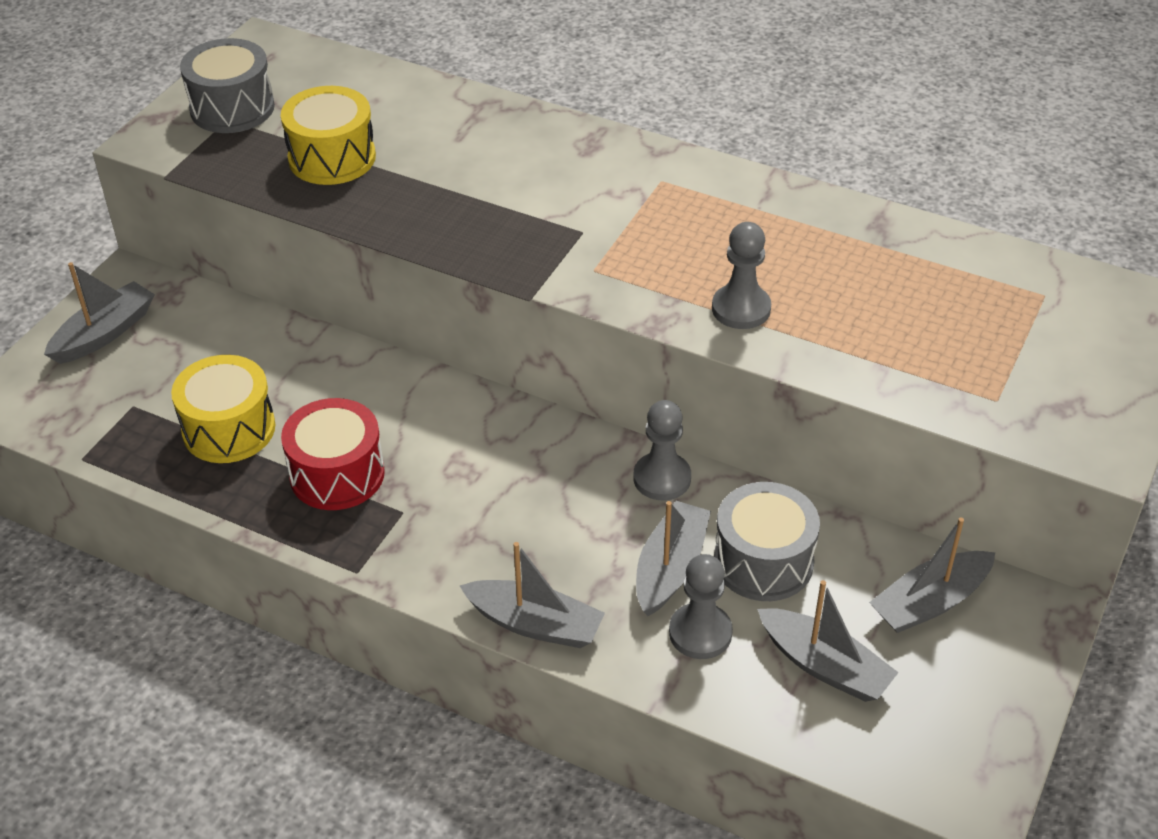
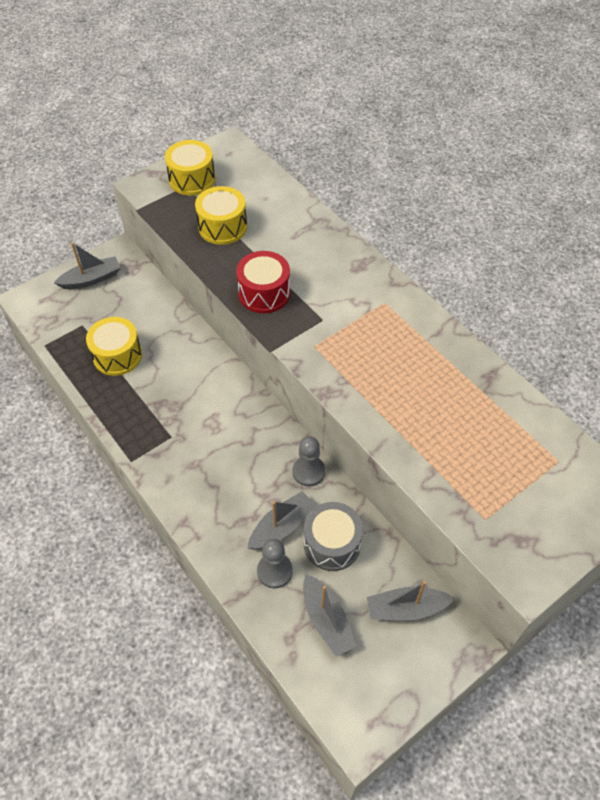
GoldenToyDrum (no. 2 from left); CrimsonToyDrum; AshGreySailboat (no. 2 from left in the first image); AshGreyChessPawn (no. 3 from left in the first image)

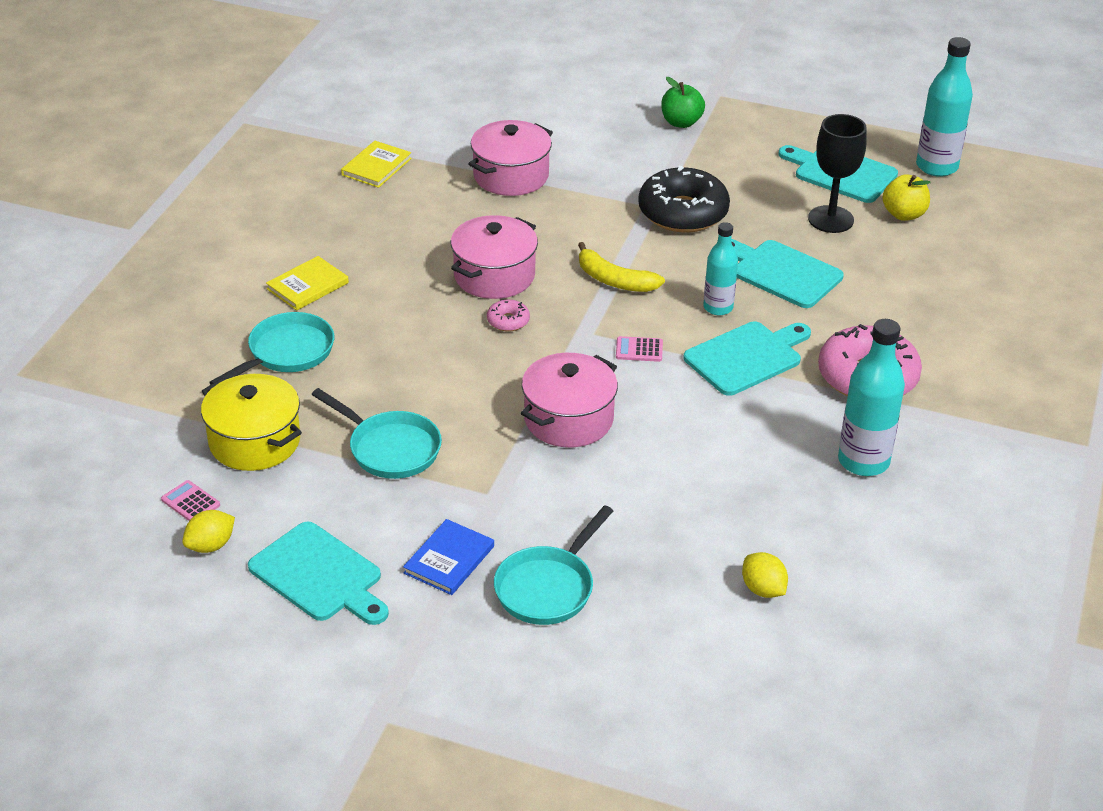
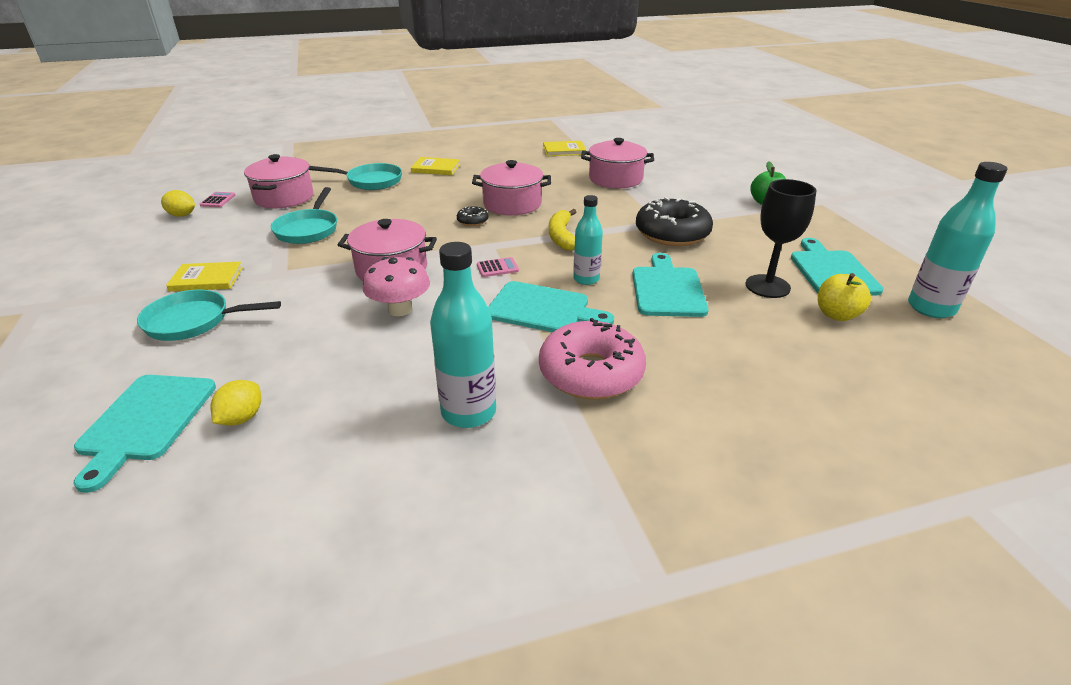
AquaCuttingBoard (no. 1 from left); GoldenBook (no. 1 from left); RosyStockpot (no. 1 from left); RosyFungus; BlackDoughnut (no. 1 from left); RosyPocketCalculator (no. 2 from left)

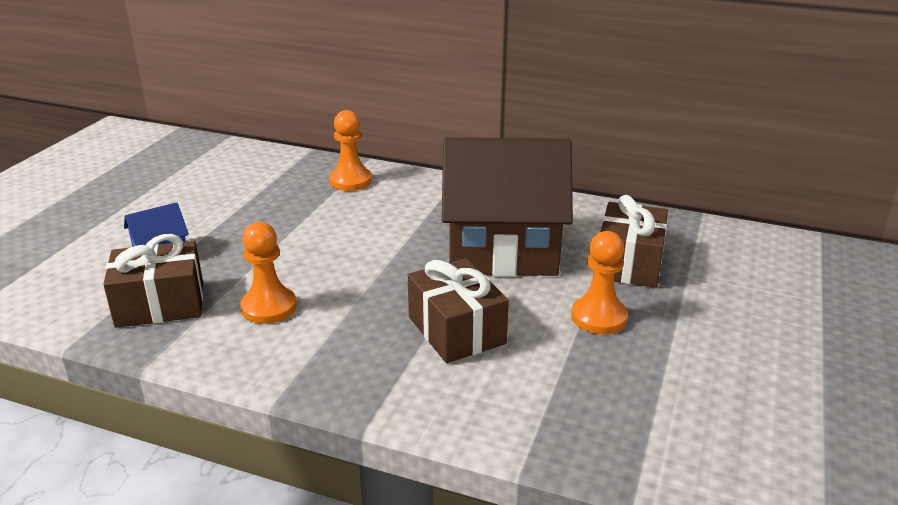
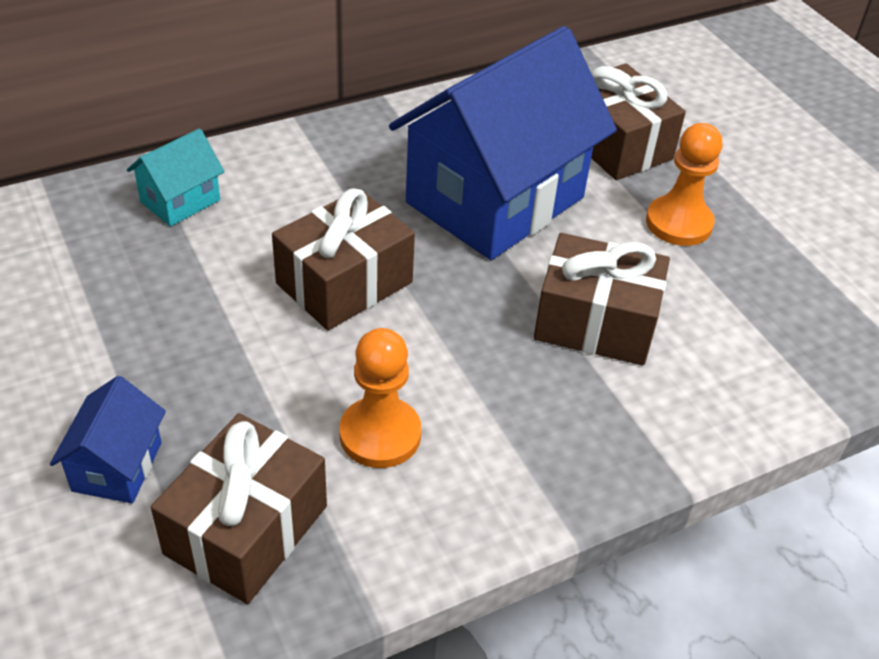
AquaCottage; BrownGift (no. 2 from left); CobaltCottage (no. 2 from left)

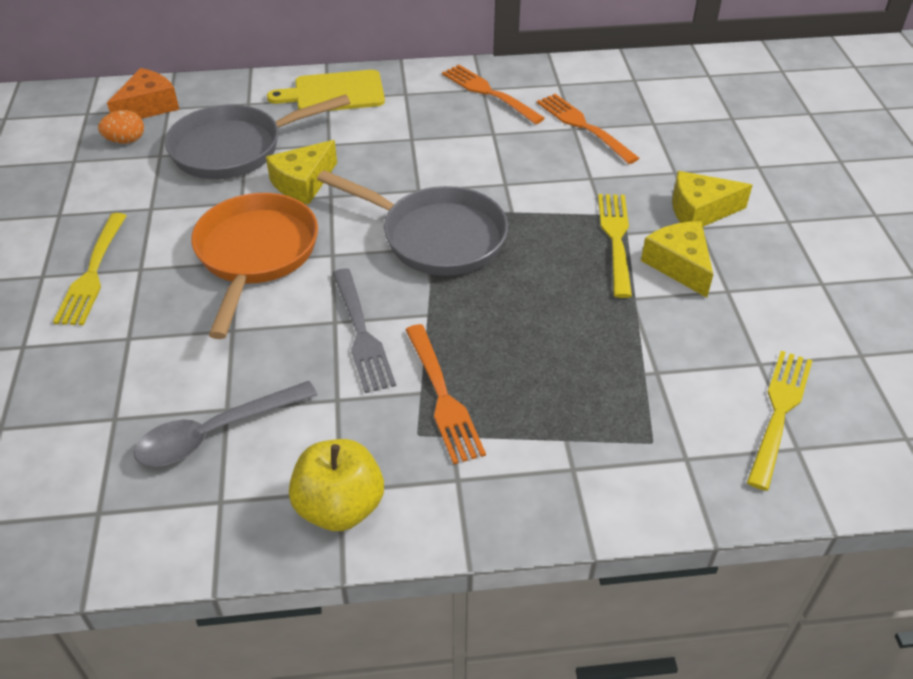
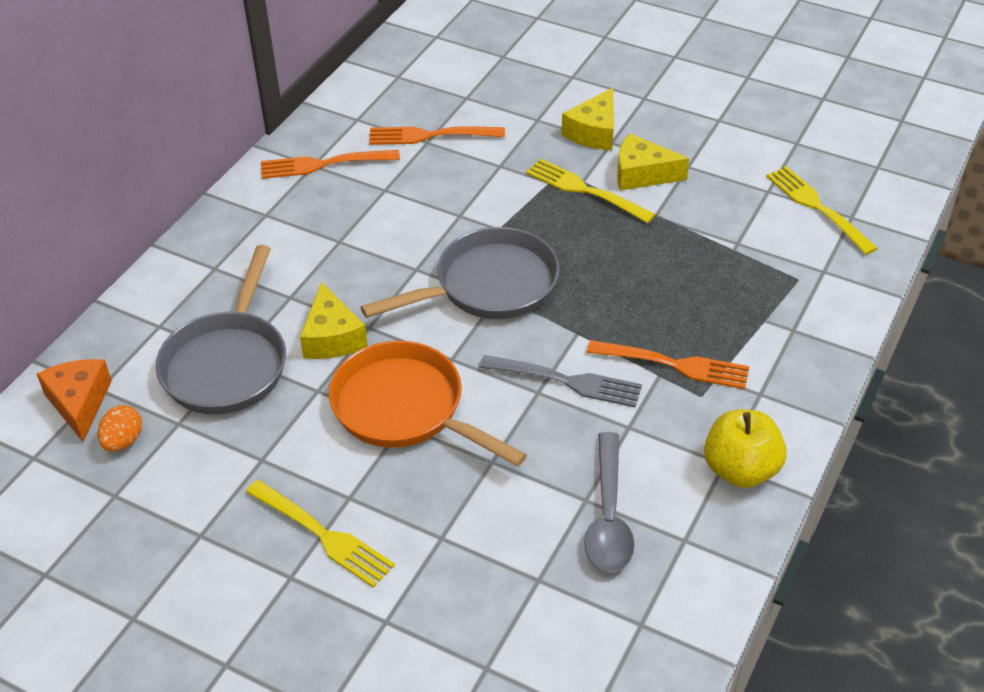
GoldenCuttingBoard

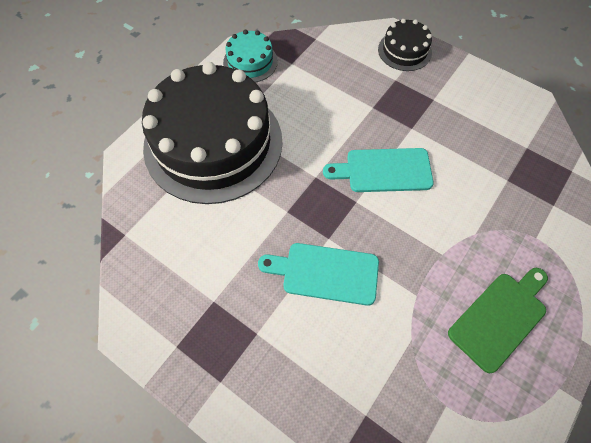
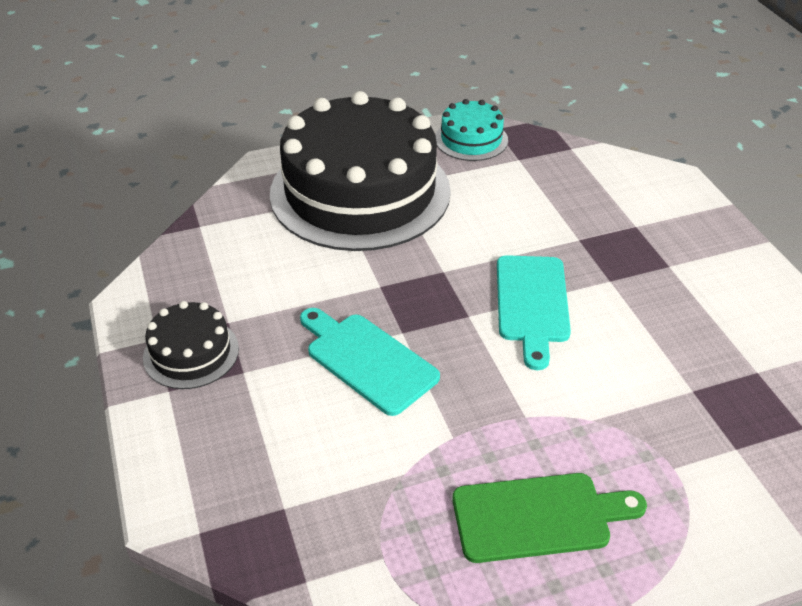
BlackGateau (no. 1 from left); AquaCuttingBoard (no. 2 from left)

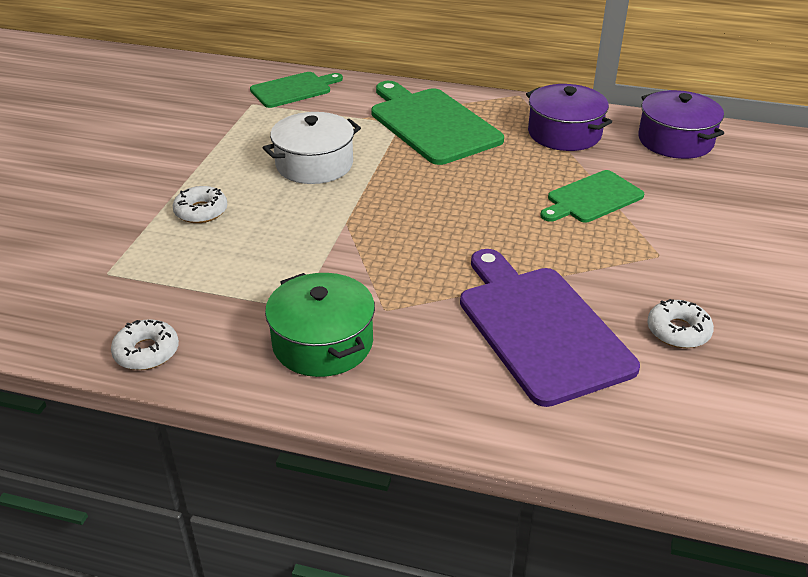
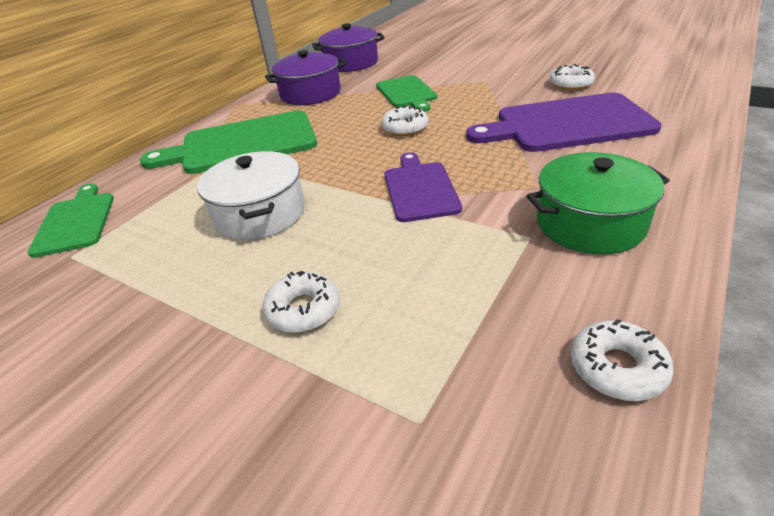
WhiteDoughnut (no. 2 from left); PurpleCuttingBoard (no. 1 from left)

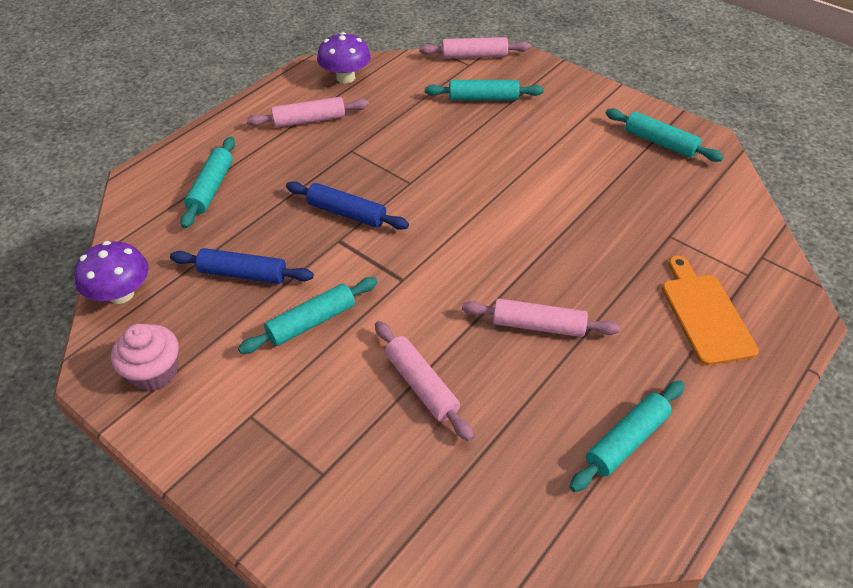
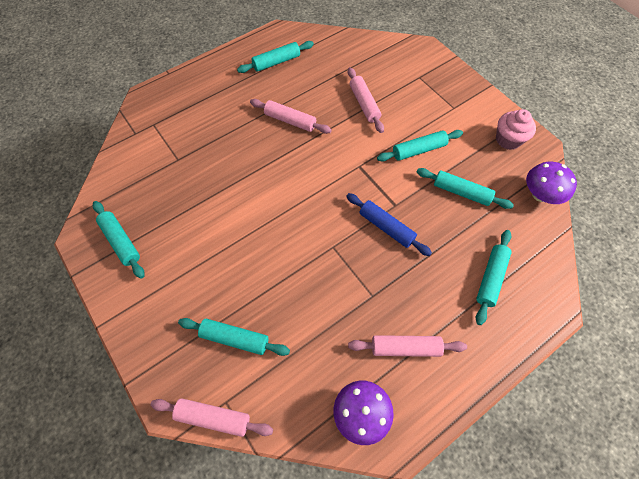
AquaDoughRoller (no. 5 from left); BrightOrangeCuttingBoard

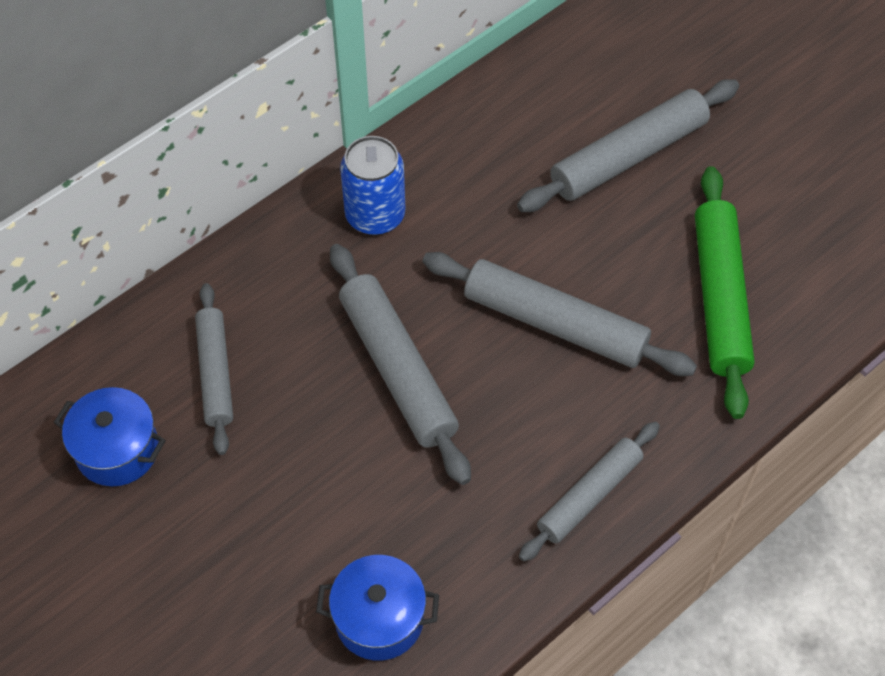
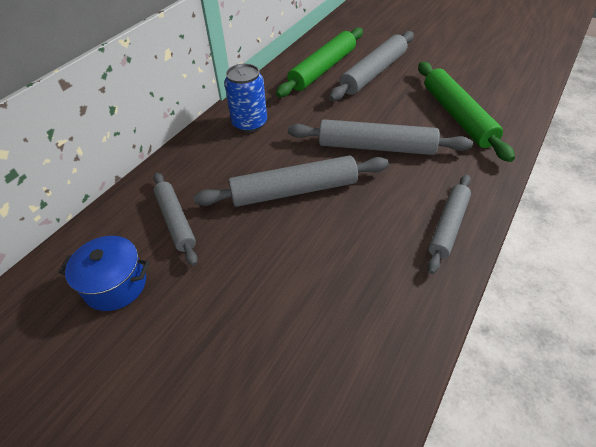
AshGreyDoughRoller (no. 2 from left); LeafGreenDoughRoller (no. 1 from left); CobaltStockpot (no. 2 from left in the first image)

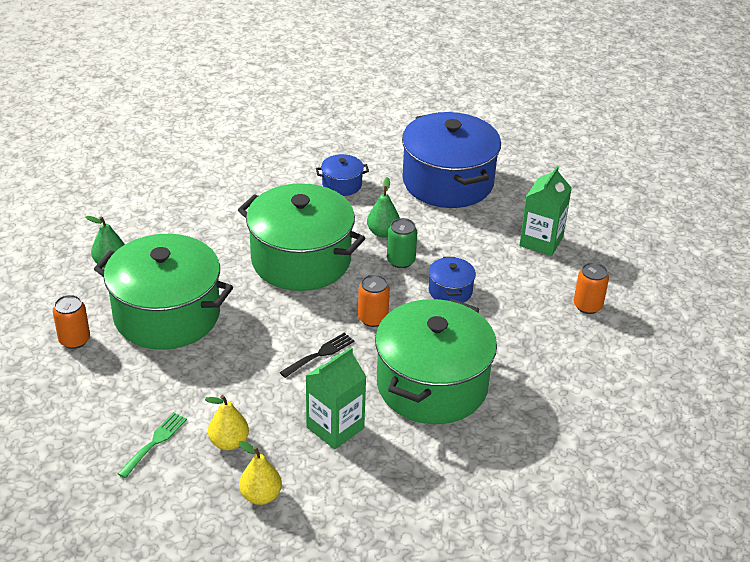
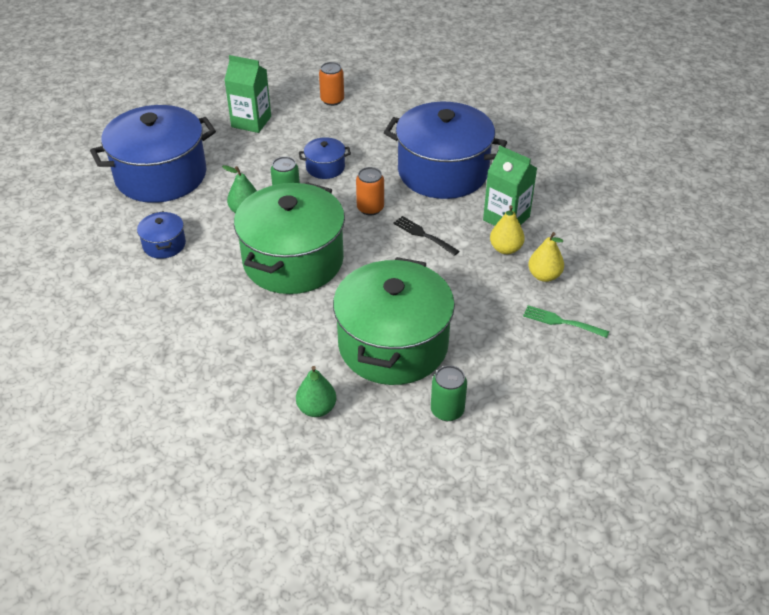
CobaltStockpot (no. 4 from left); LeafGreenSodaCan (no. 2 from left); GoldenToyPear (no. 1 from left)

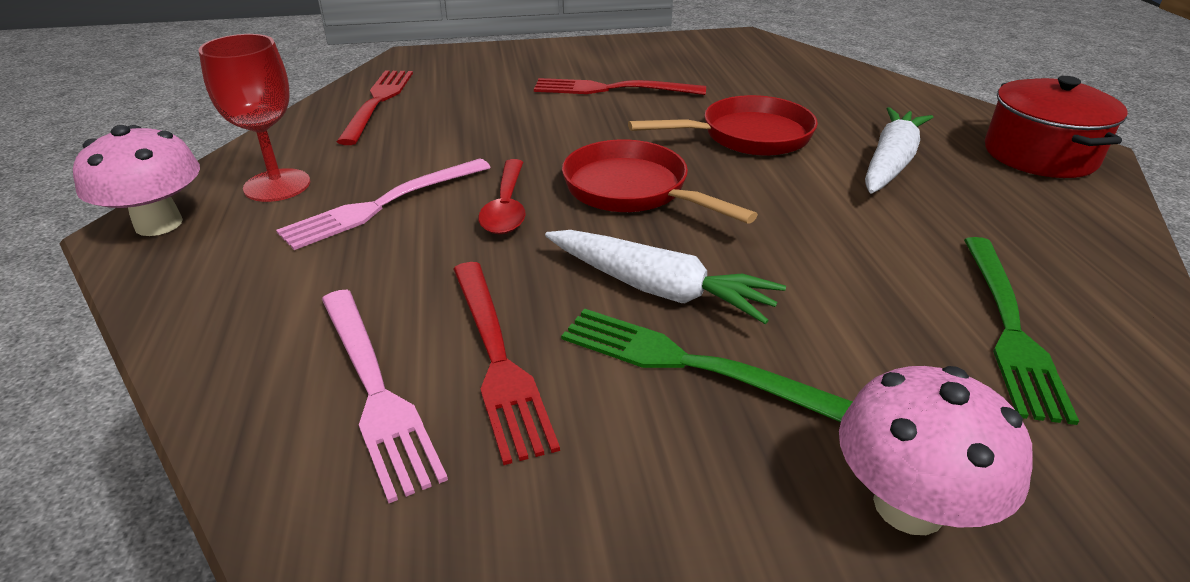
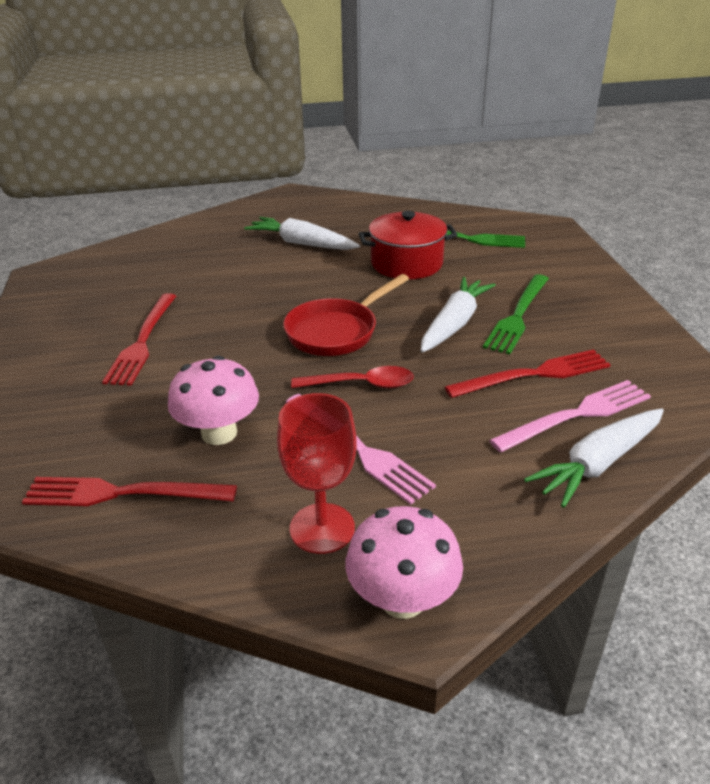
RosyFungus (no. 1 from left); CrimsonStockpot; WhiteToyCarrot (no. 3 from left); CrimsonPan (no. 2 from left in the first image)

